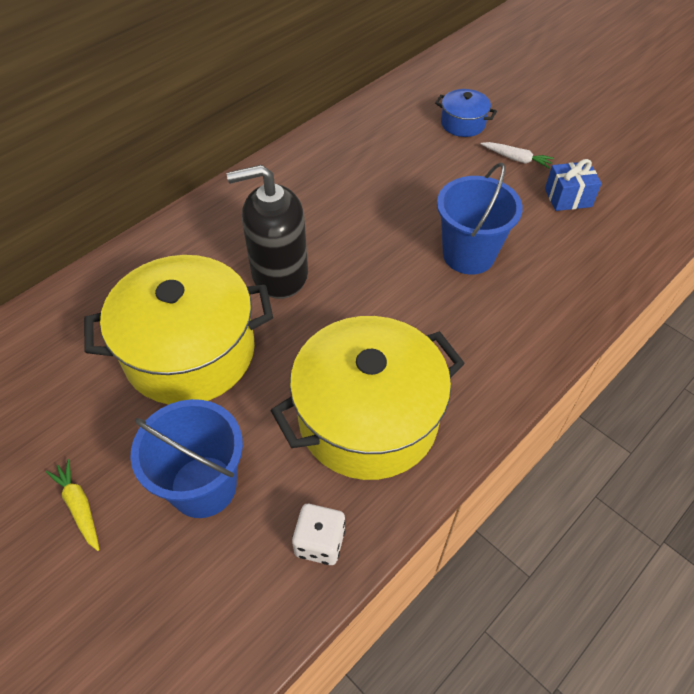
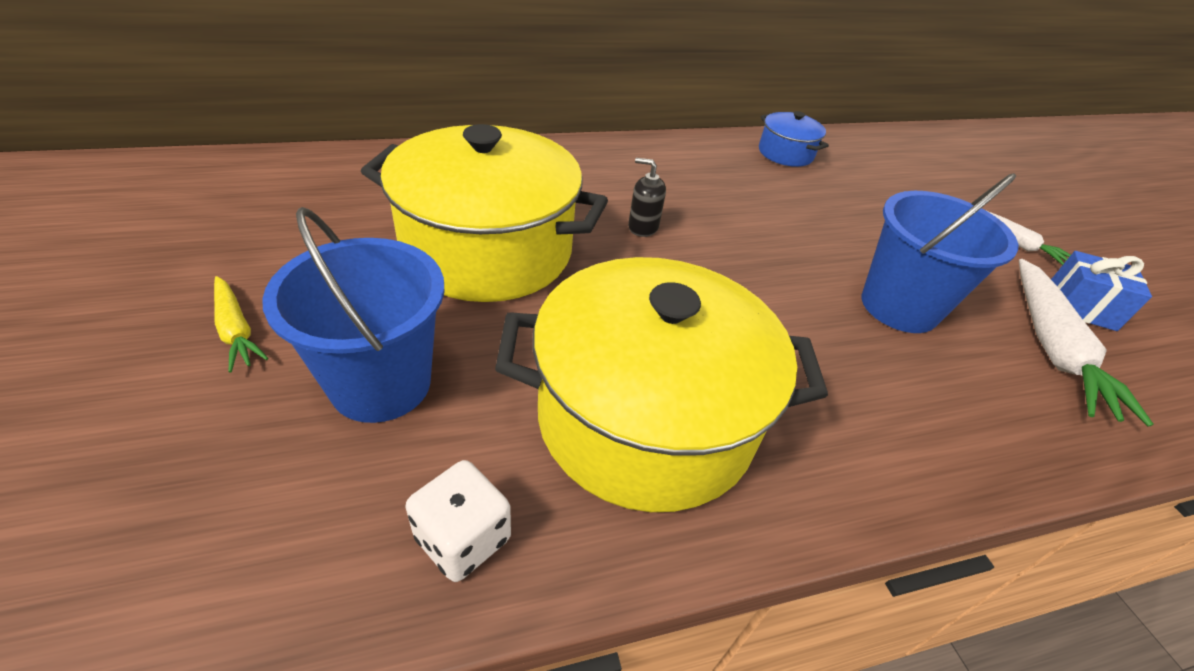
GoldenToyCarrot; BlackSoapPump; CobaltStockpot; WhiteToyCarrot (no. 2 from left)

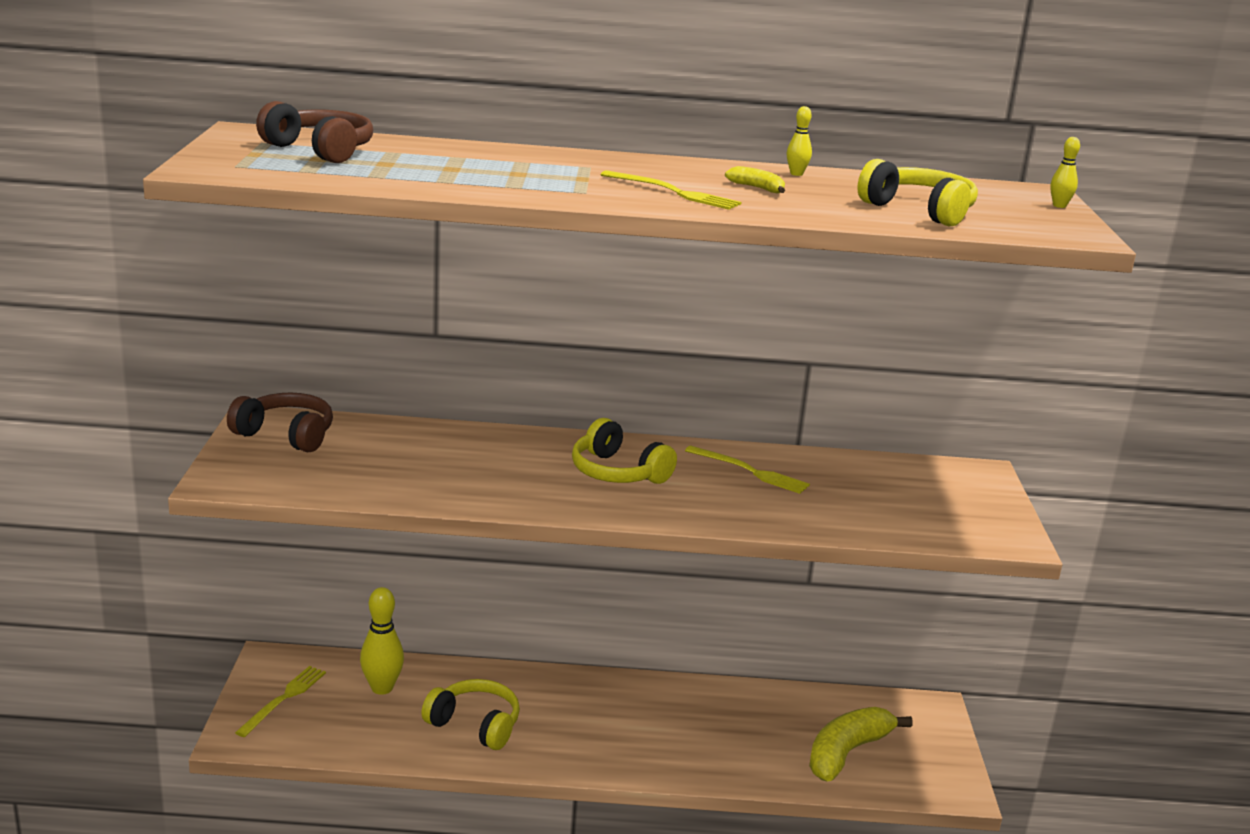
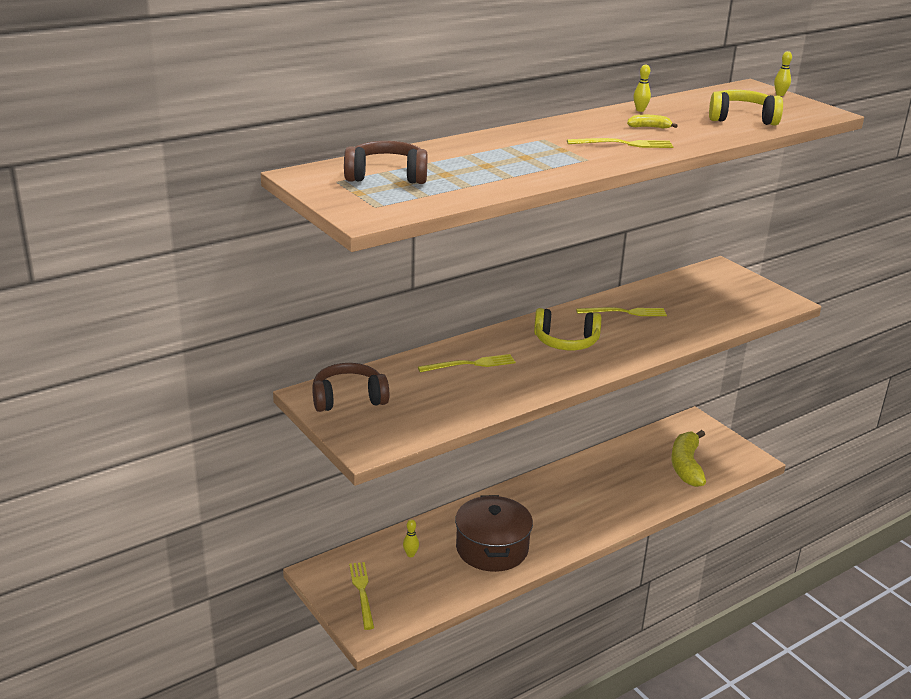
GoldenBowlingPin (no. 1 from left); GoldenFork (no. 2 from left); BrownStockpot

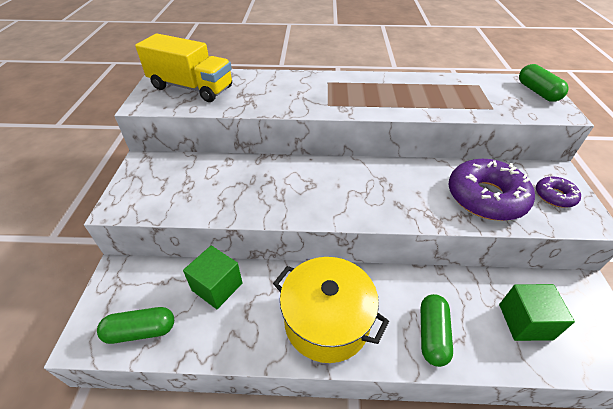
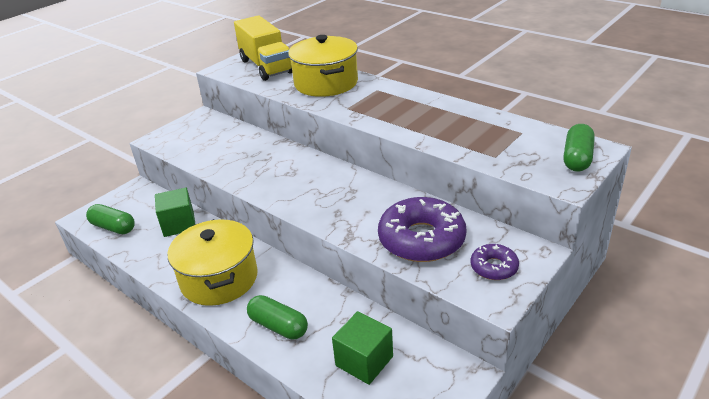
LeafGreenPill (no. 2 from left); GoldenStockpot (no. 2 from left)

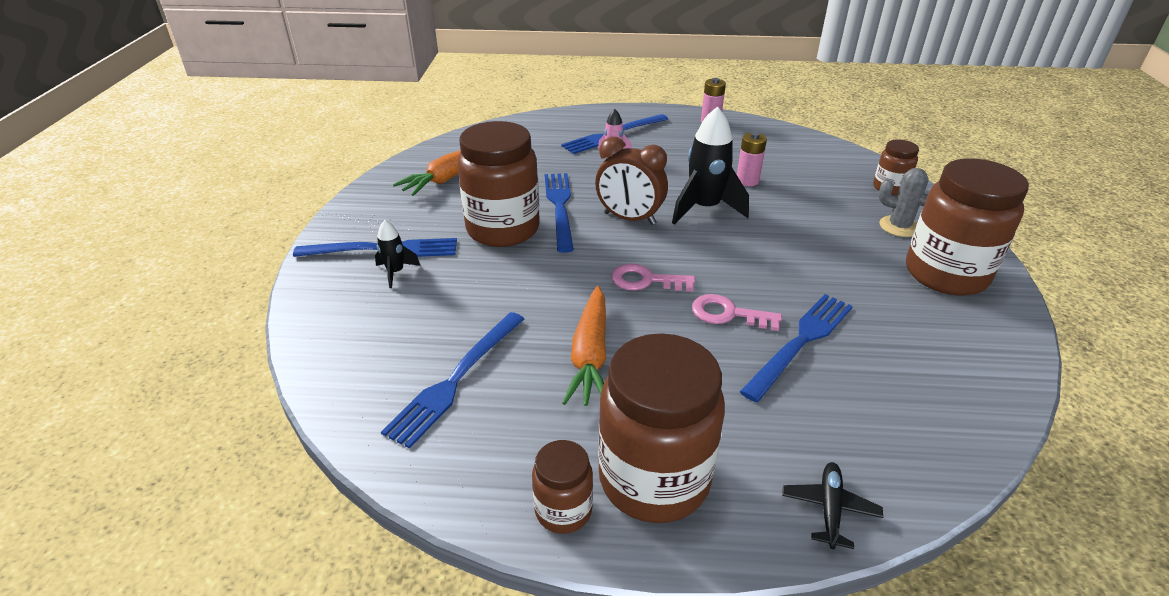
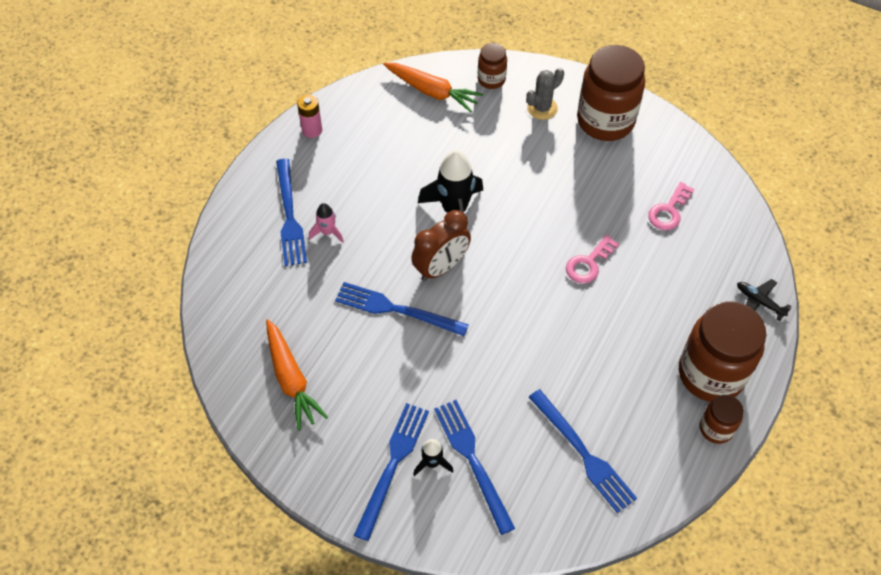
BrightOrangeToyCarrot (no. 2 from left); CobaltFork (no. 4 from left); RosyLatchkey (no. 2 from left); BrownPreserveJar (no. 1 from left in the first image); RosyPowerCell (no. 2 from left in the first image)

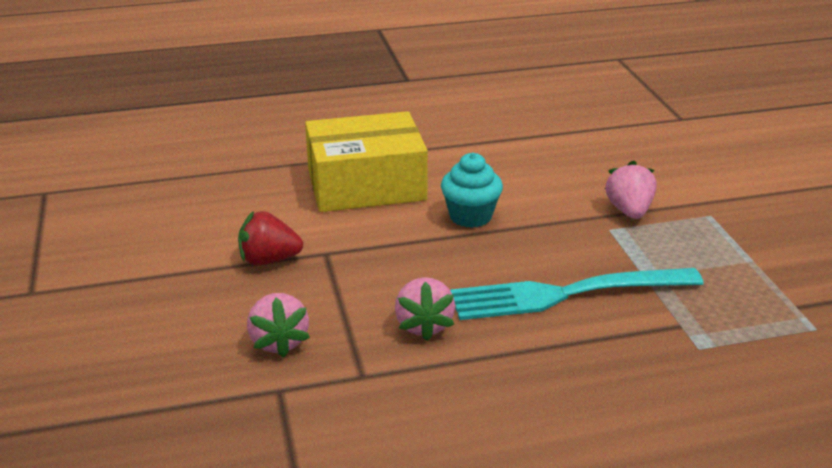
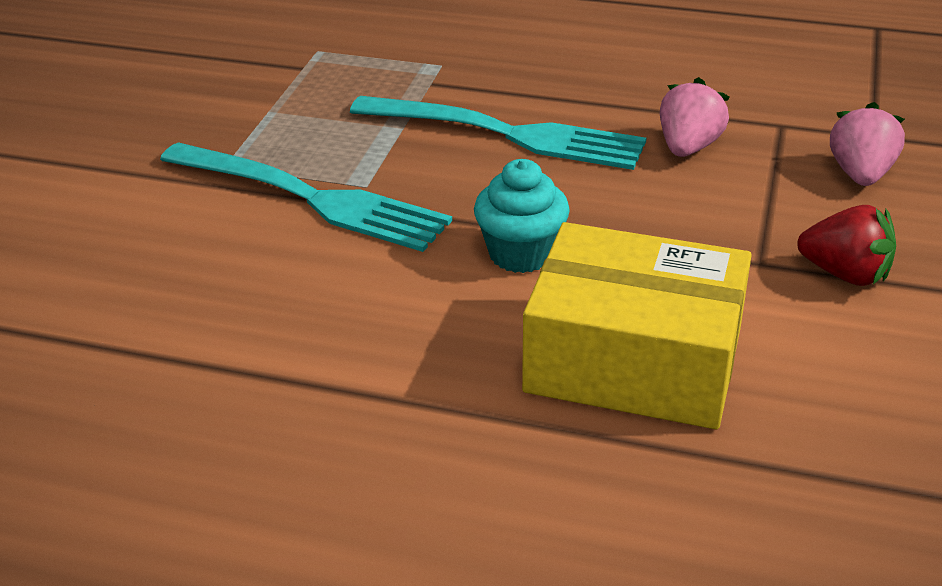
AquaFork (no. 1 from left)

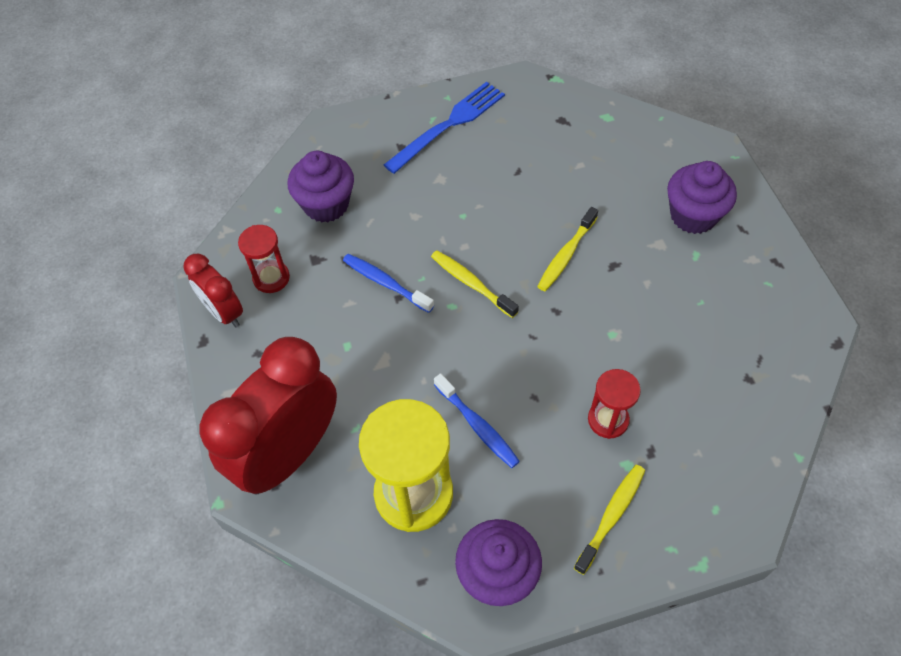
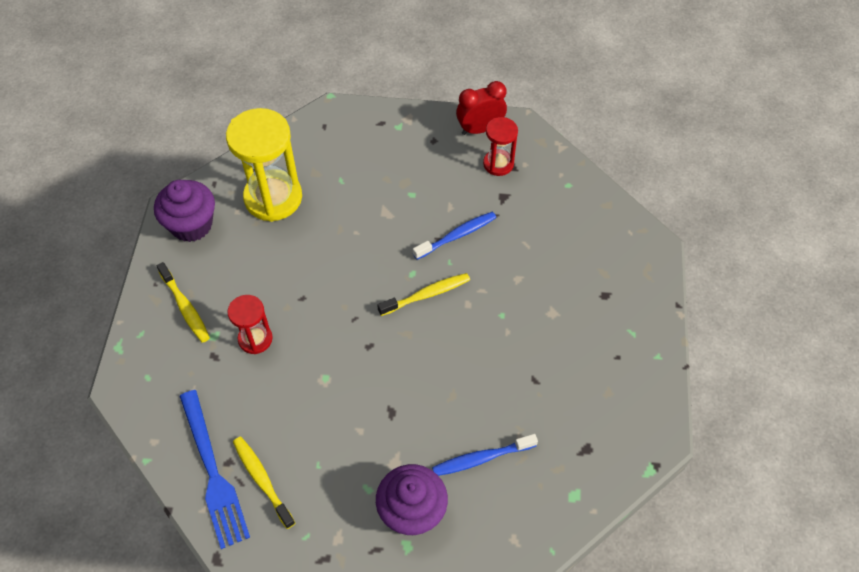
CobaltFork; GoldenToothBrush (no. 2 from left); CobaltToothBrush (no. 2 from left); CrimsonAlarmClock (no. 2 from left in the first image); PurpleCupcake (no. 1 from left in the first image)

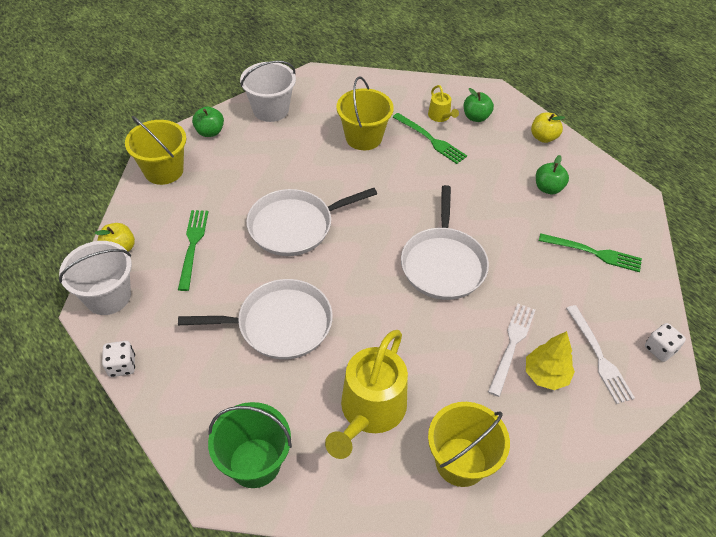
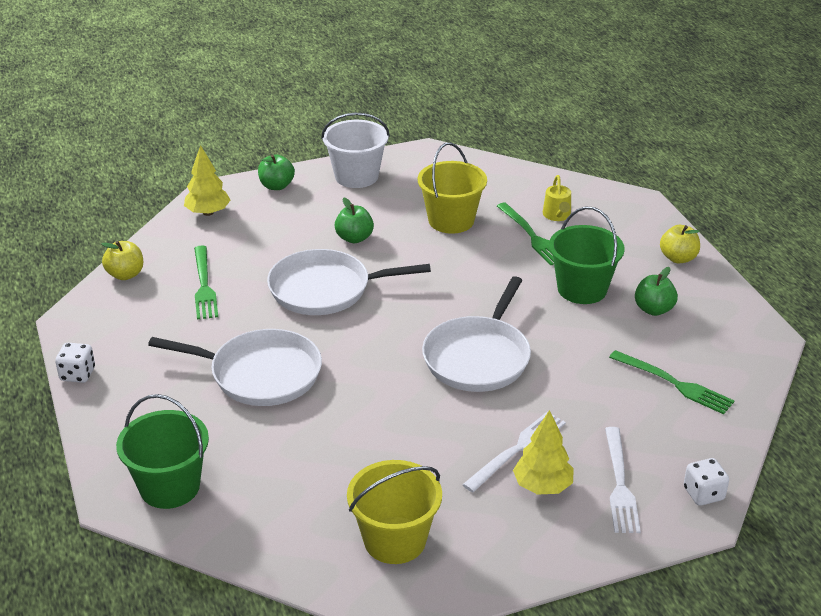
GoldenFirTree (no. 1 from left); LeafGreenFork (no. 1 from left); LeafGreenApple (no. 2 from left); LeafGreenPail (no. 2 from left); WhitePail (no. 1 from left in the first image); GoldenWateringPot (no. 1 from left in the first image)

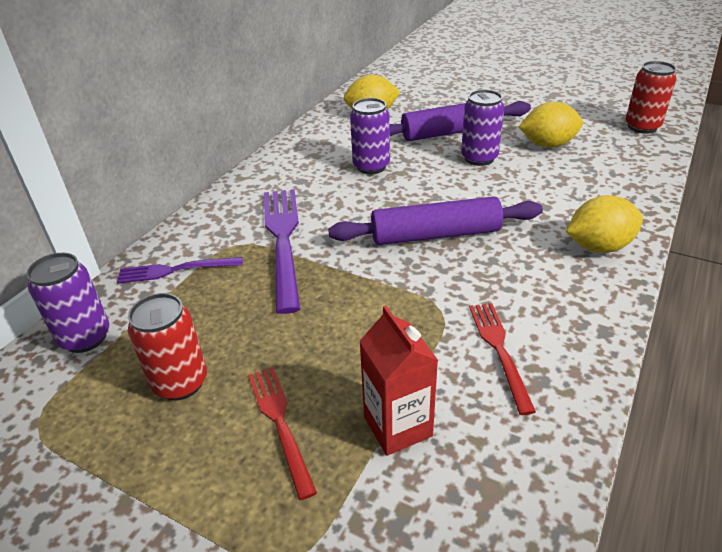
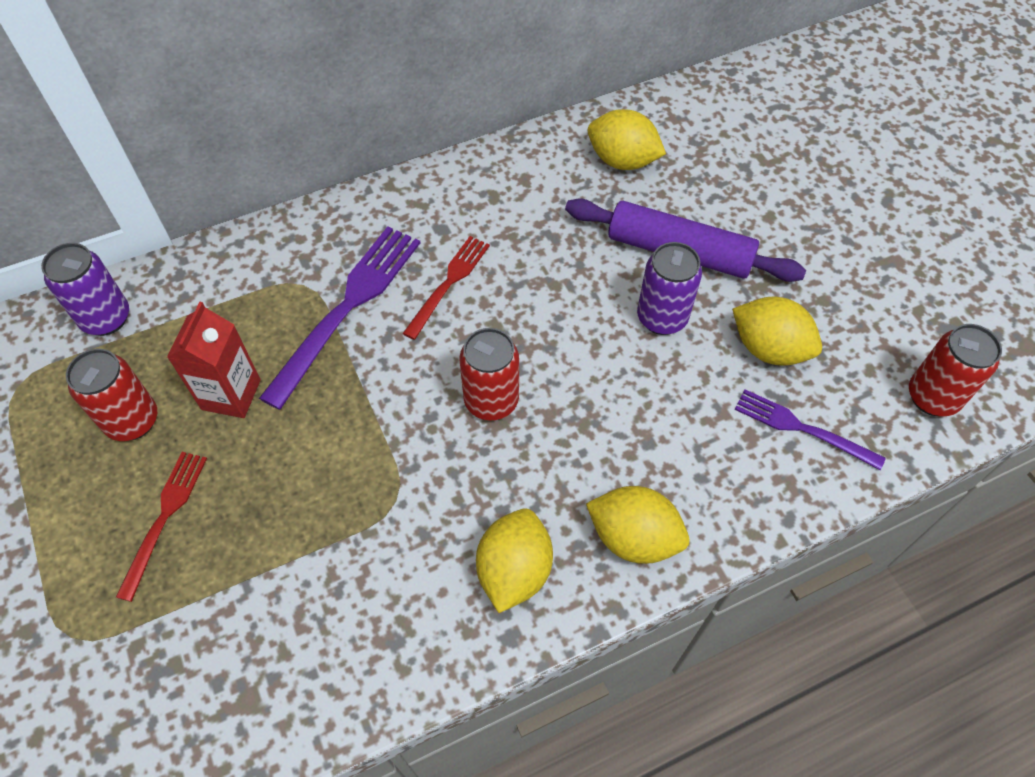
CrimsonJuiceCarton; CrimsonFork (no. 2 from left); CrimsonSodaCan (no. 2 from left); GoldenToyLemon (no. 1 from left); PurpleFork (no. 2 from left); PurpleSodaCan (no. 2 from left in the first image)

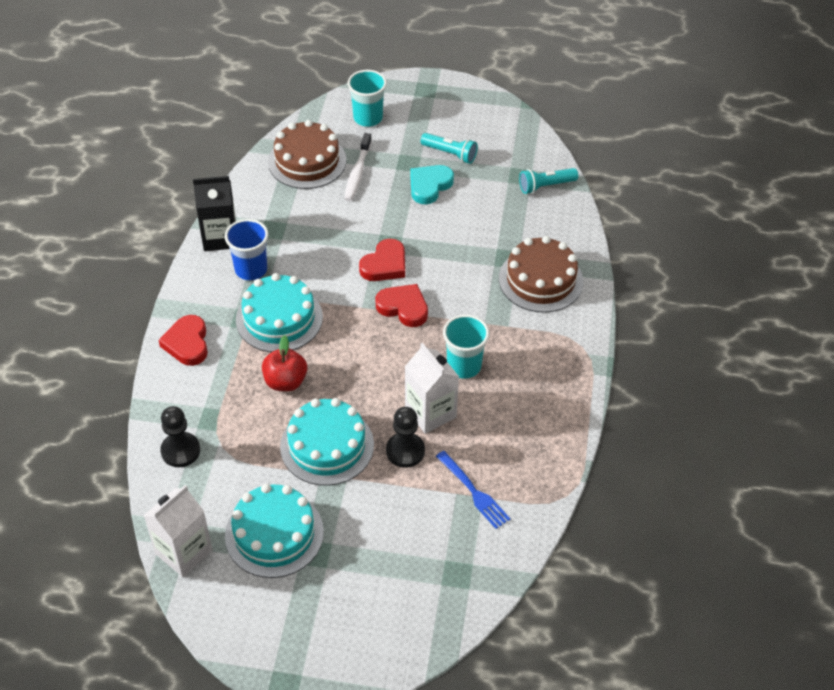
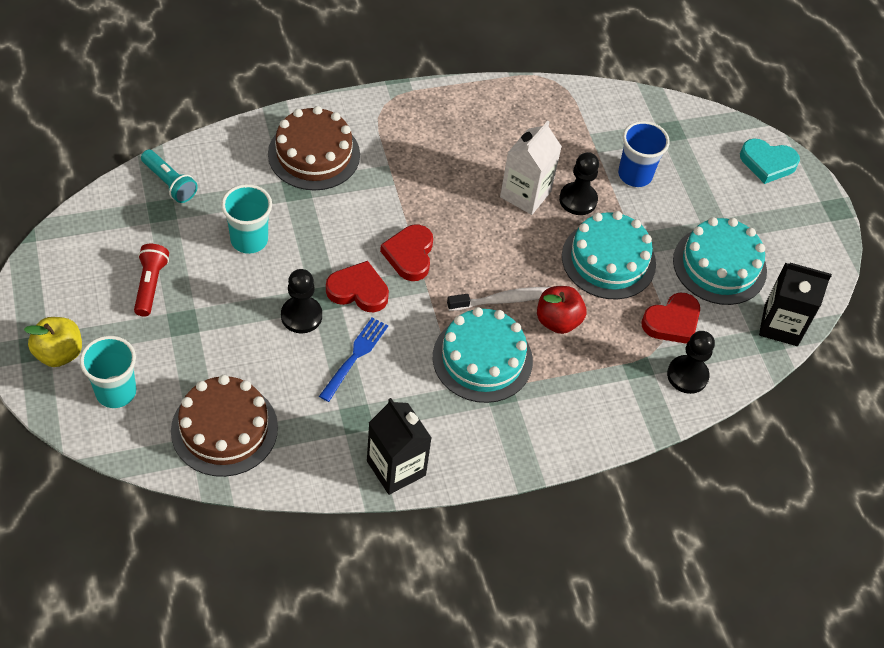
GoldenApple; CrimsonTorch; AquaCup (no. 2 from left); BlackChessPawn (no. 1 from left); CobaltFork; WhiteToothBrush; CobaltCup; CrimsonHeart (no. 3 from left); AquaHeart; BlackJuiceCarton (no. 2 from left)

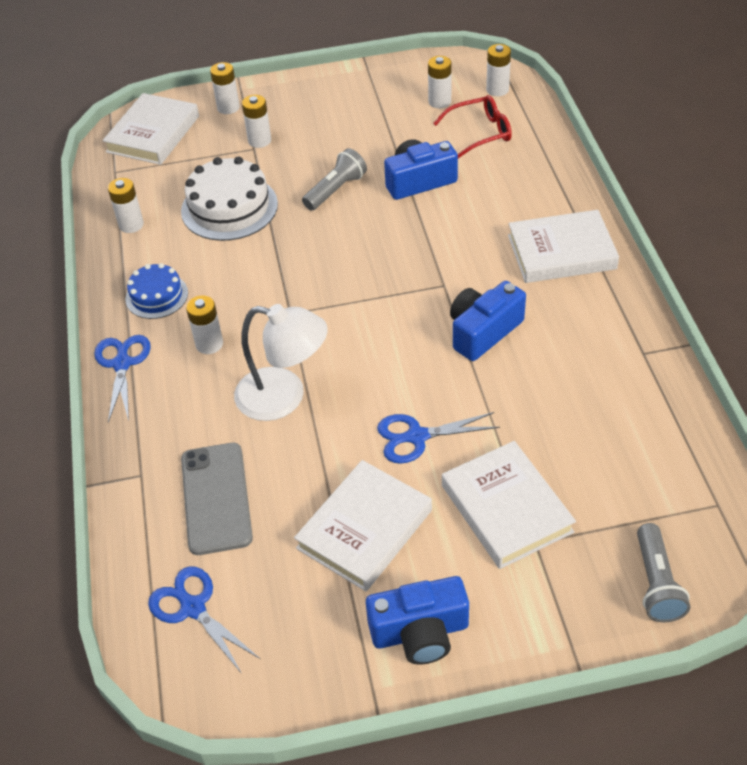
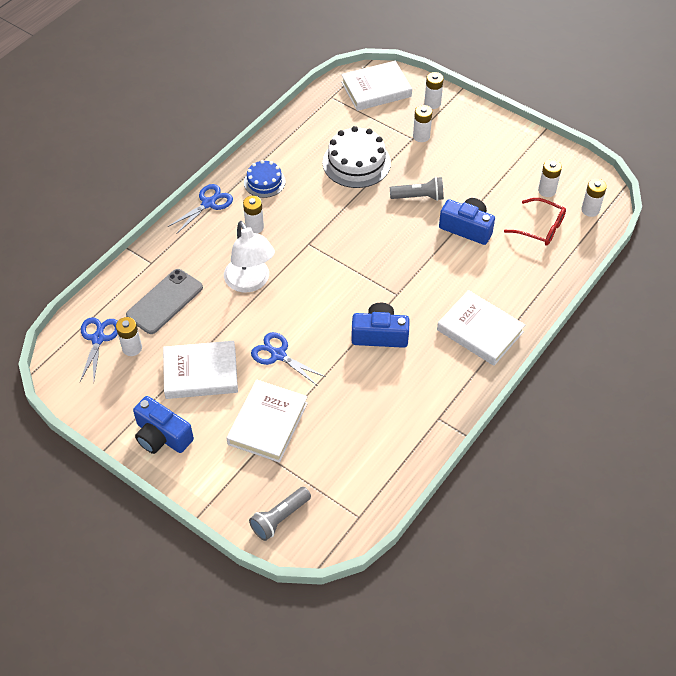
WhitePowerCell (no. 1 from left)

